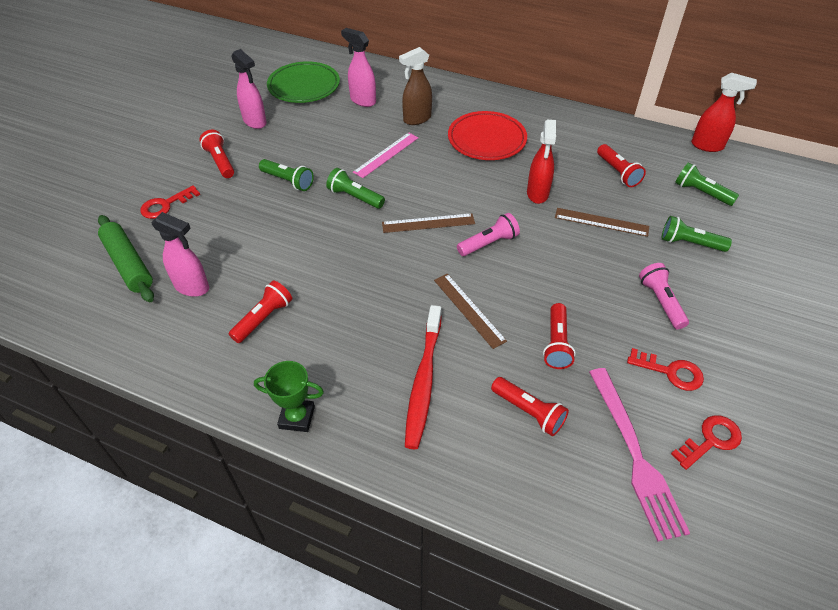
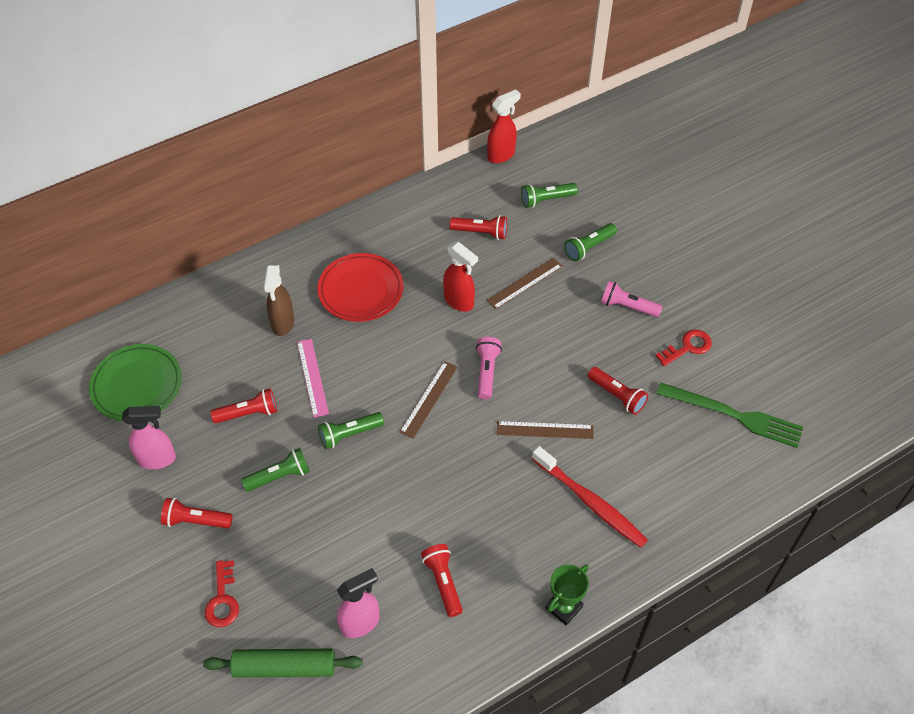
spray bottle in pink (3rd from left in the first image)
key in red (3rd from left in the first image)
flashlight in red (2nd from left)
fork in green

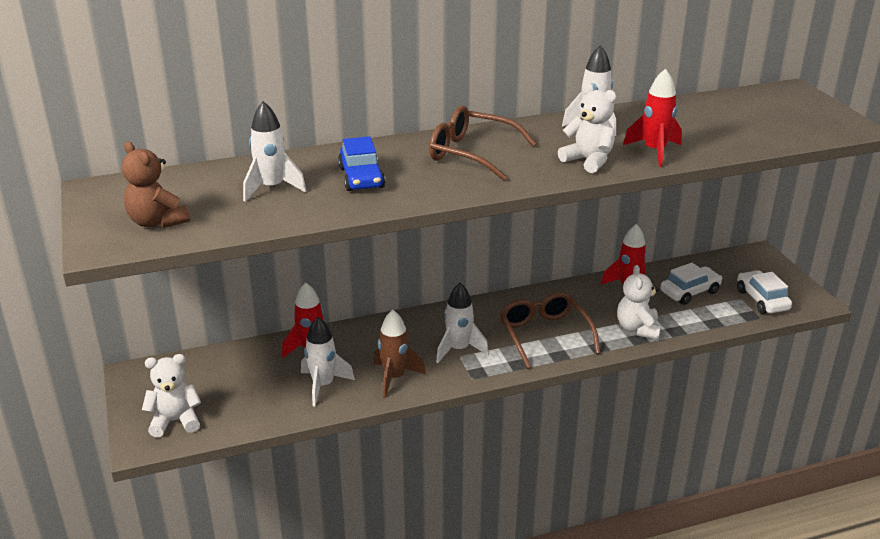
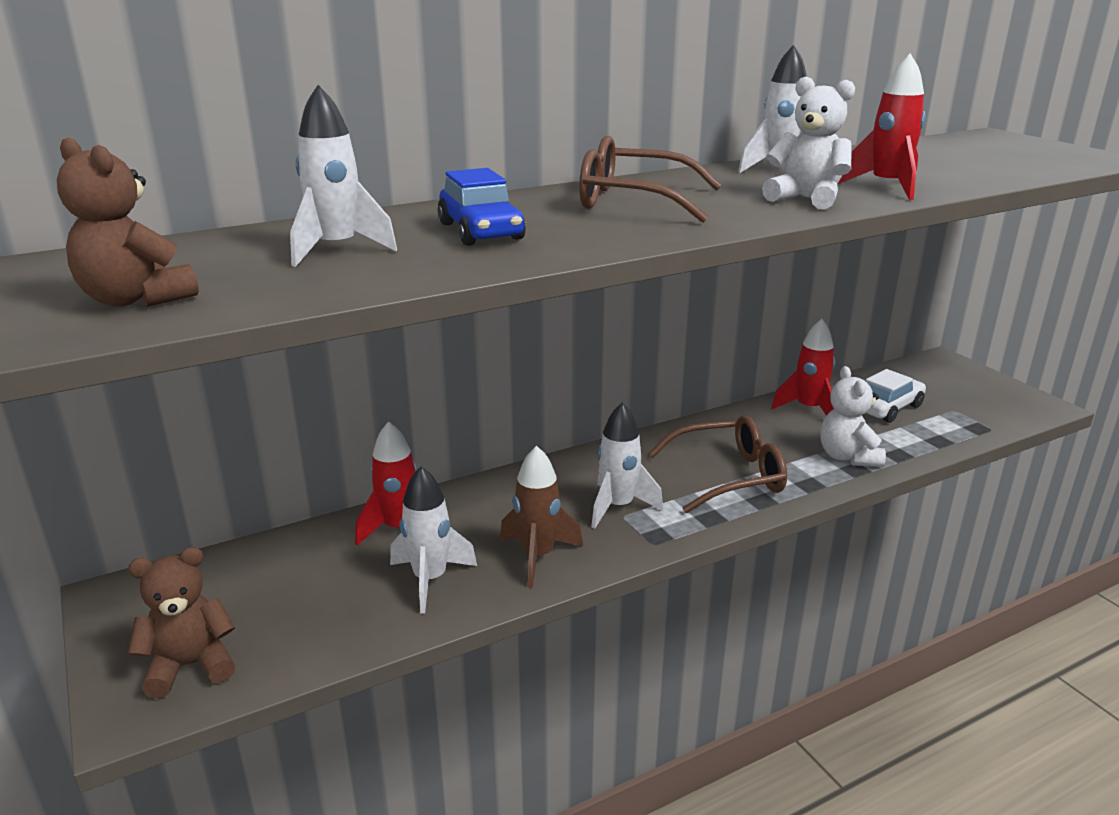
car in white (2nd from left in the first image)
teddy bear in brown (2nd from left)
glasses in brown (2nd from left)

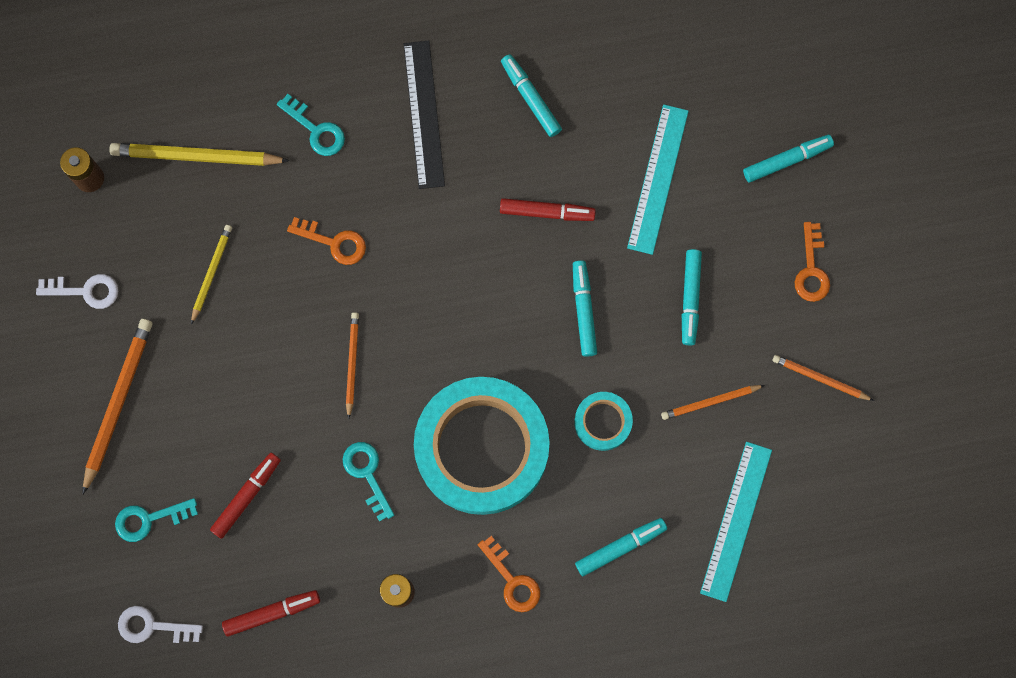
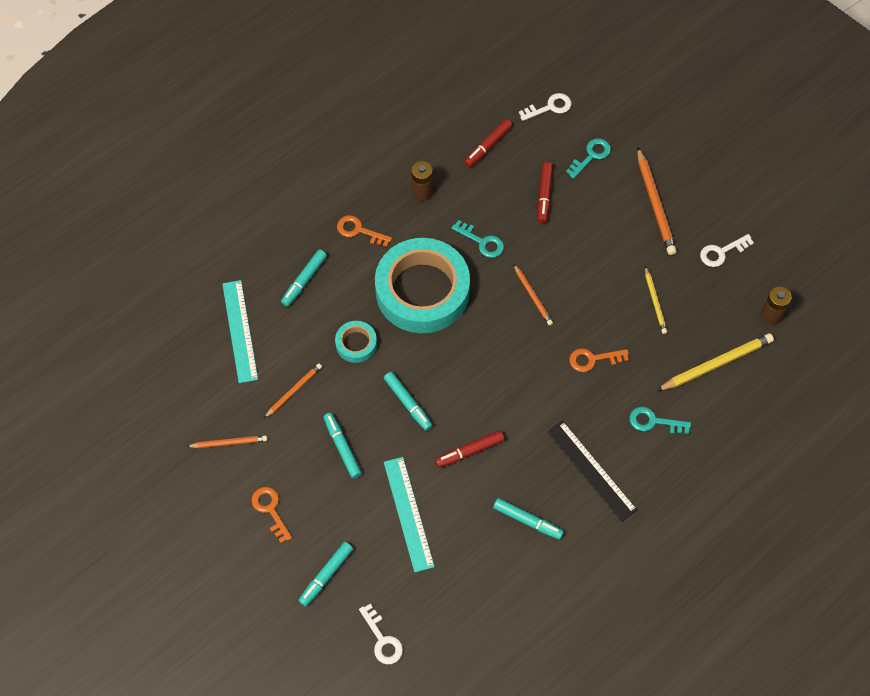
key in white (1st from left)

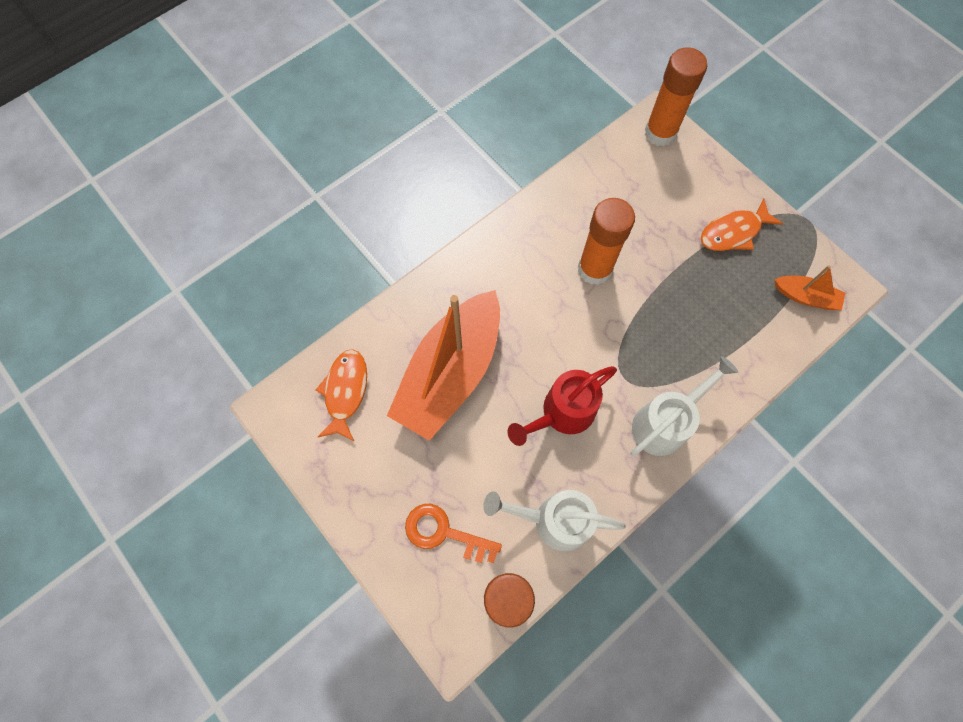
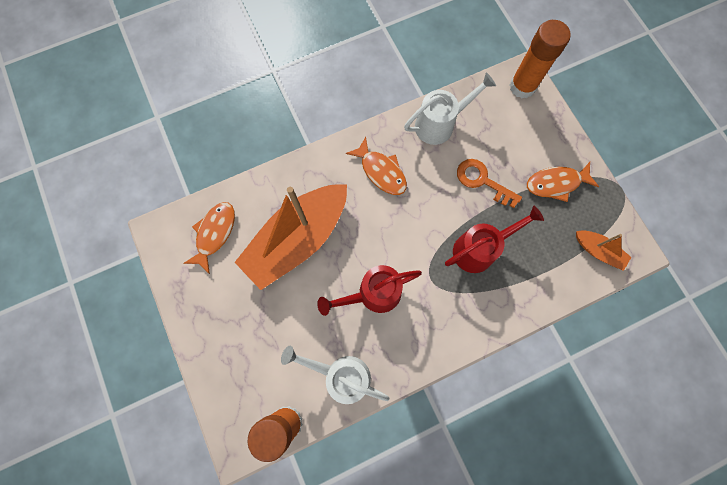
glue stick in orange (2nd from left in the first image)
fish in orange (2nd from left)
watering can in red (2nd from left)
key in orange
watering can in white (2nd from left)

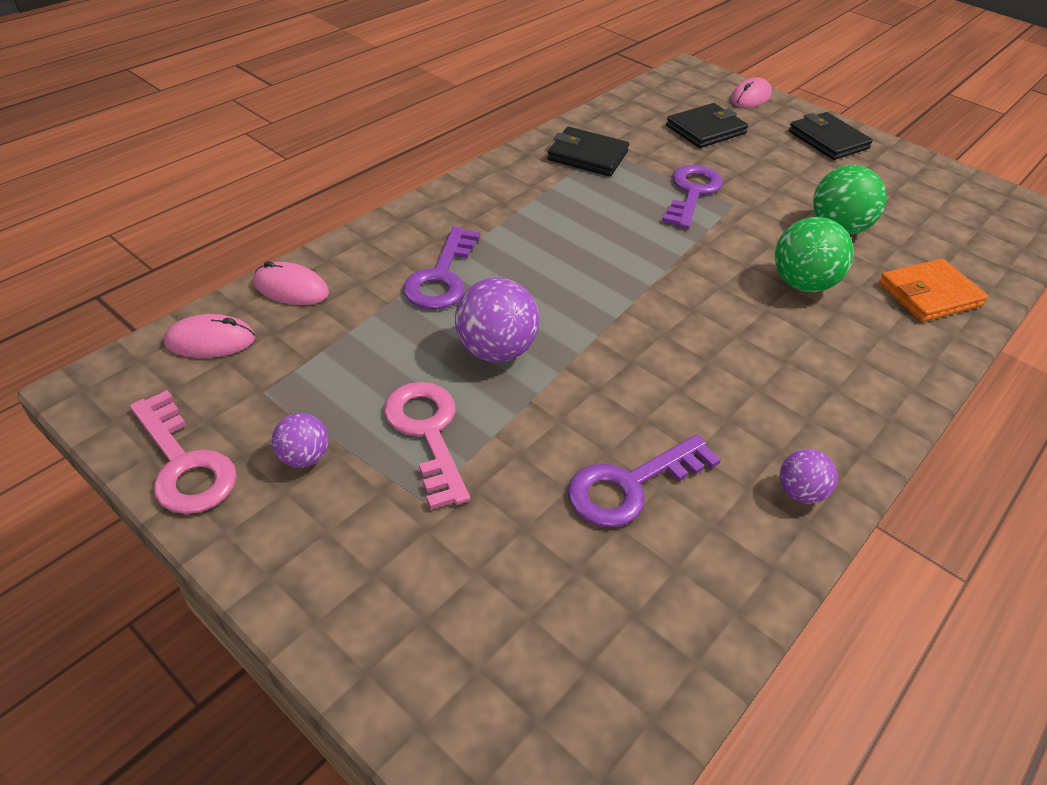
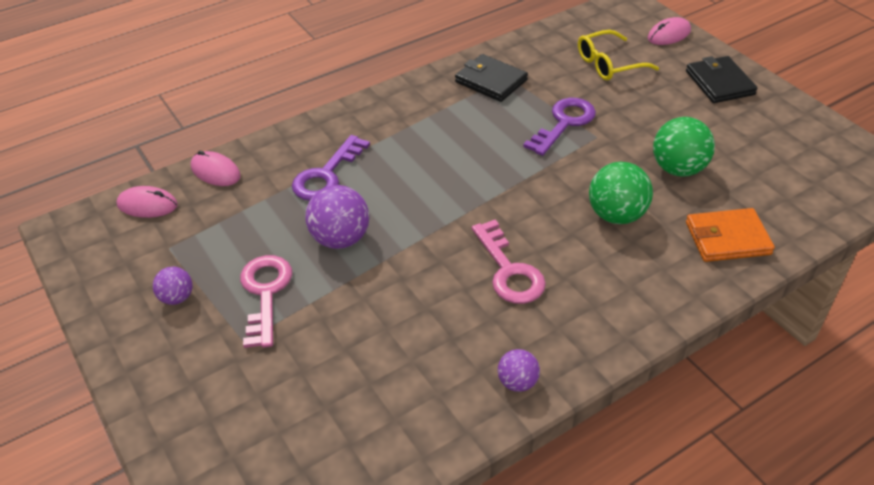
key in purple (2nd from left in the first image)
key in pink (2nd from left)
glasses in yellow

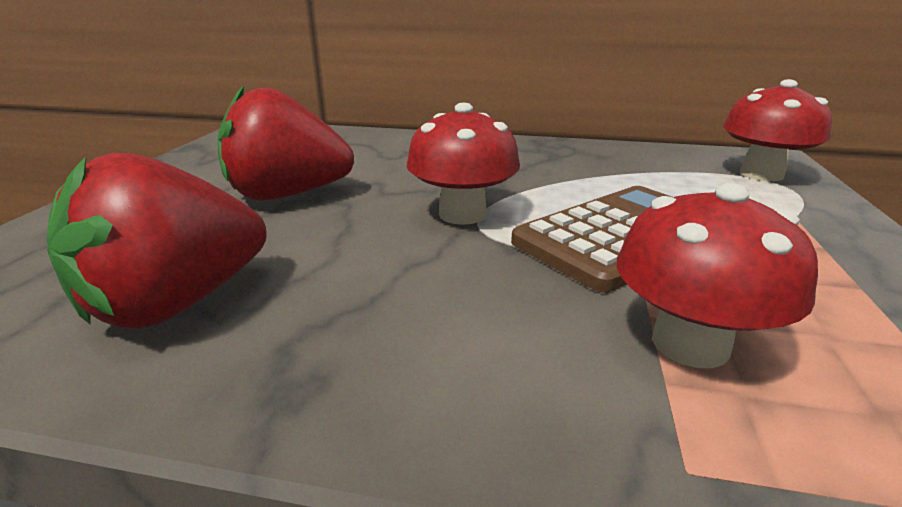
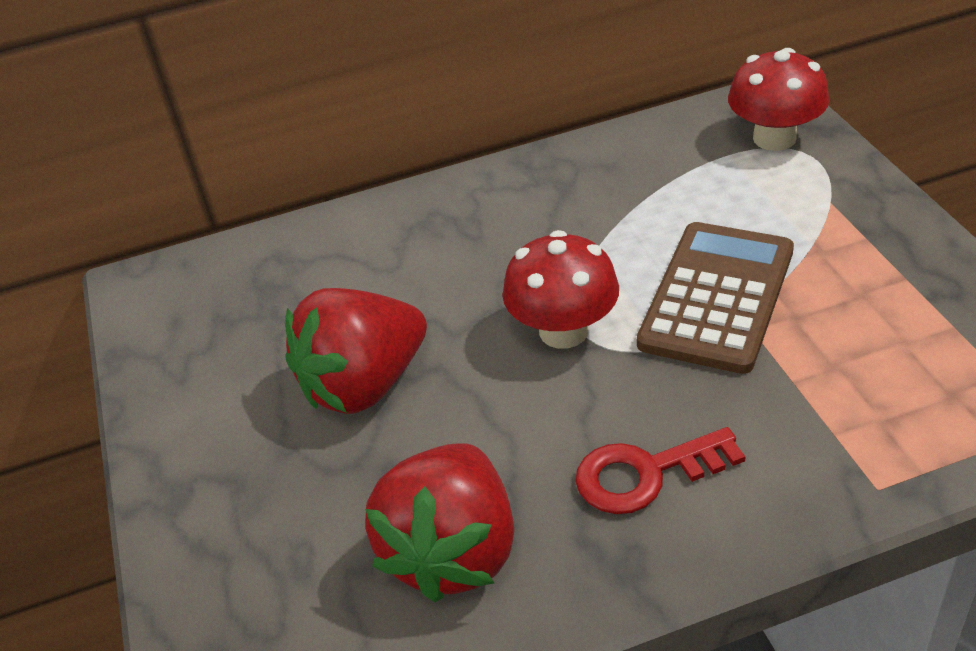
mushroom in red (2nd from left in the first image)
key in red

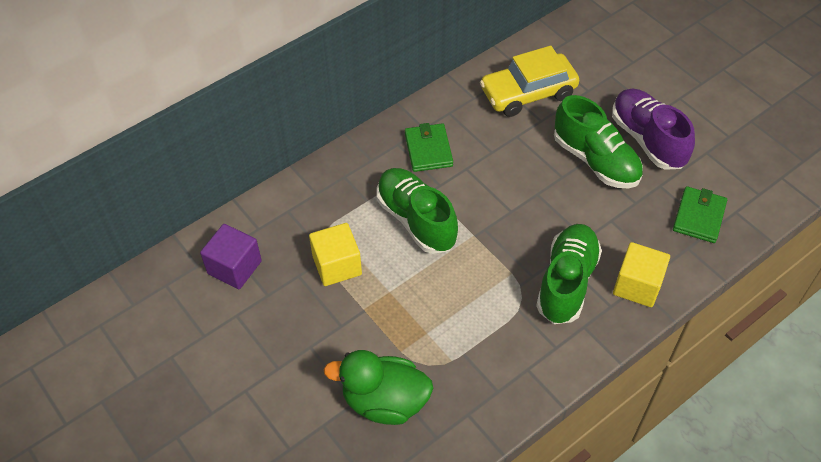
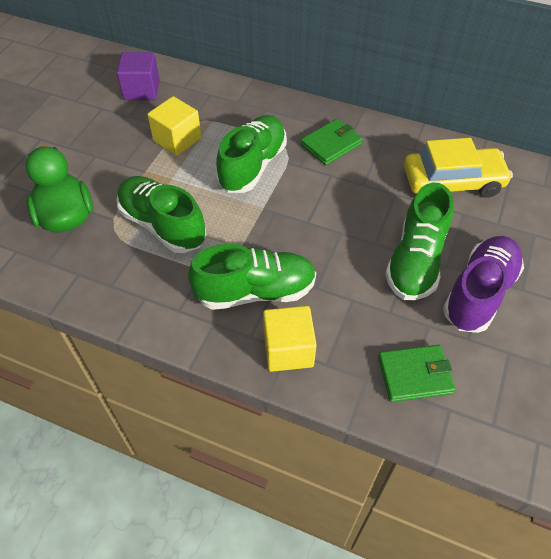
shoe in green (1st from left)
car in yellow

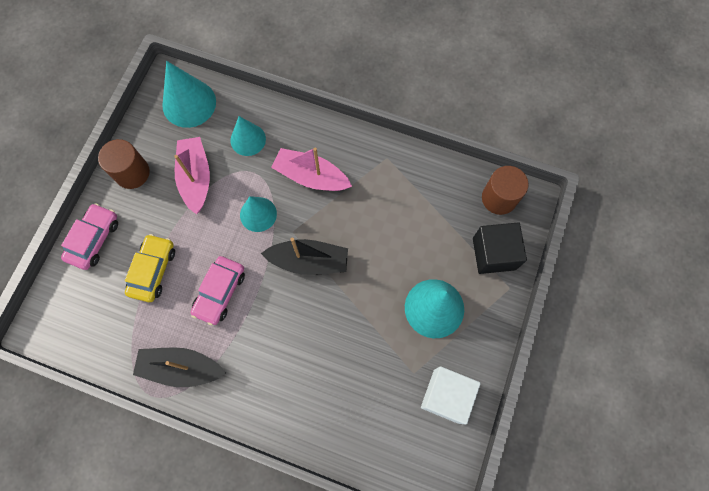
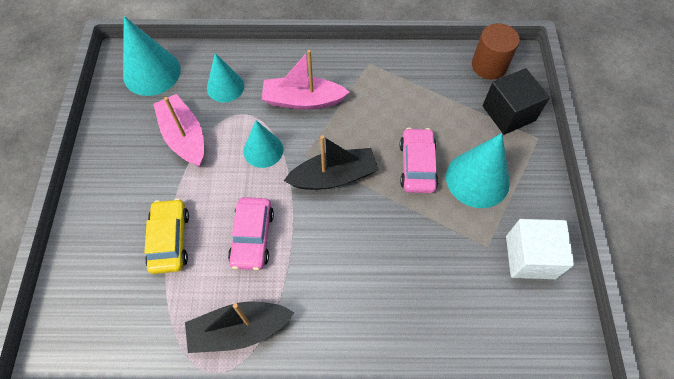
cylinder in brown (1st from left in the first image)
car in pink (2nd from left)

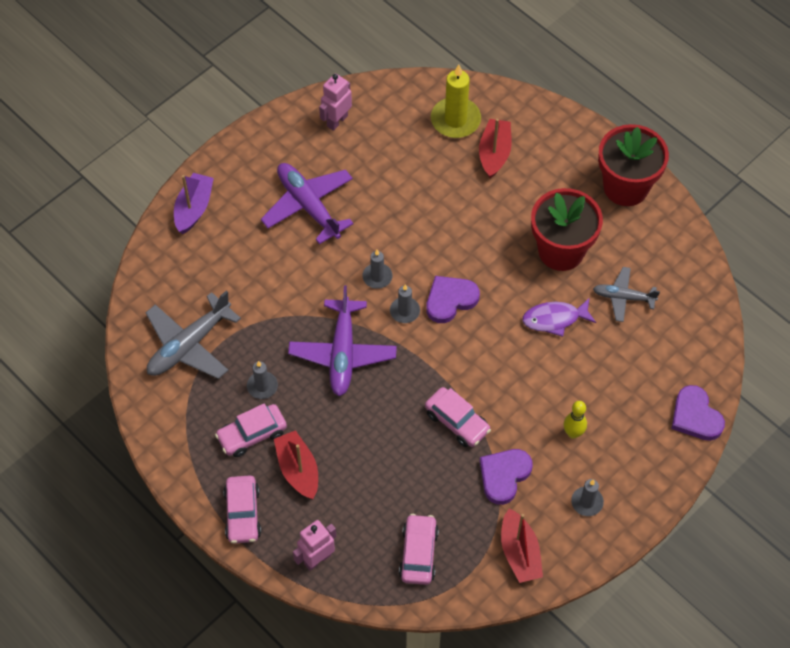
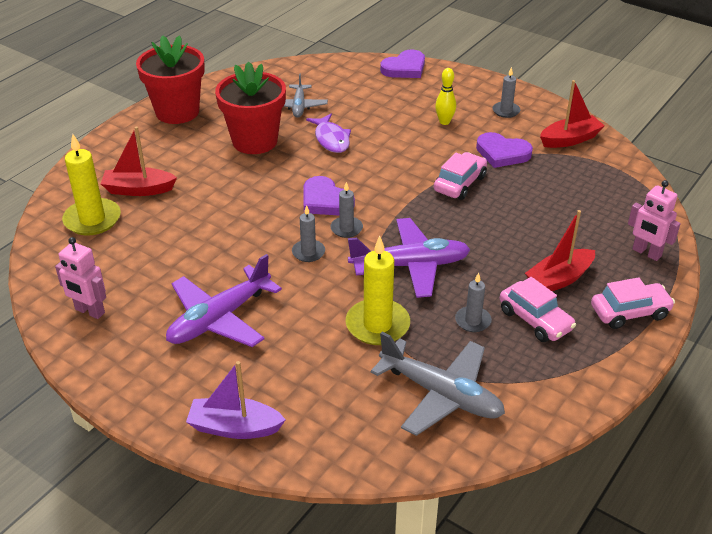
car in pink (3rd from left in the first image)
candle in yellow (2nd from left)

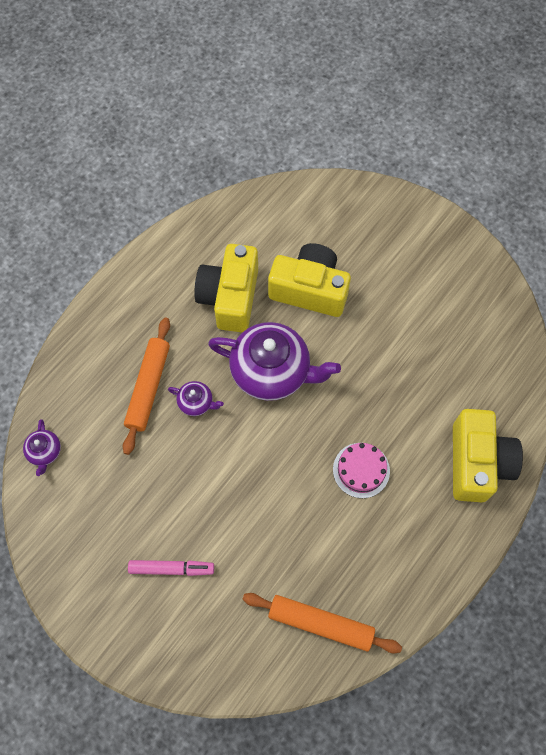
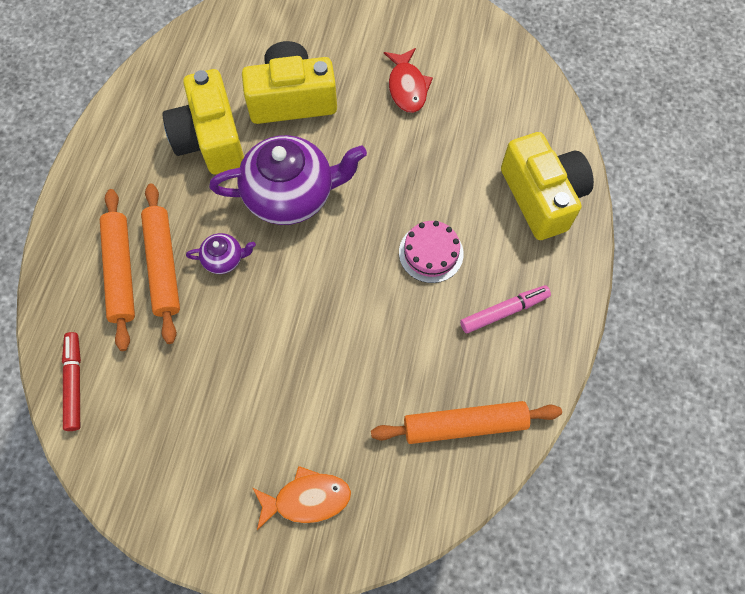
rolling pin in orange (1st from left)
fish in orange
fish in red
marker in pink
marker in red

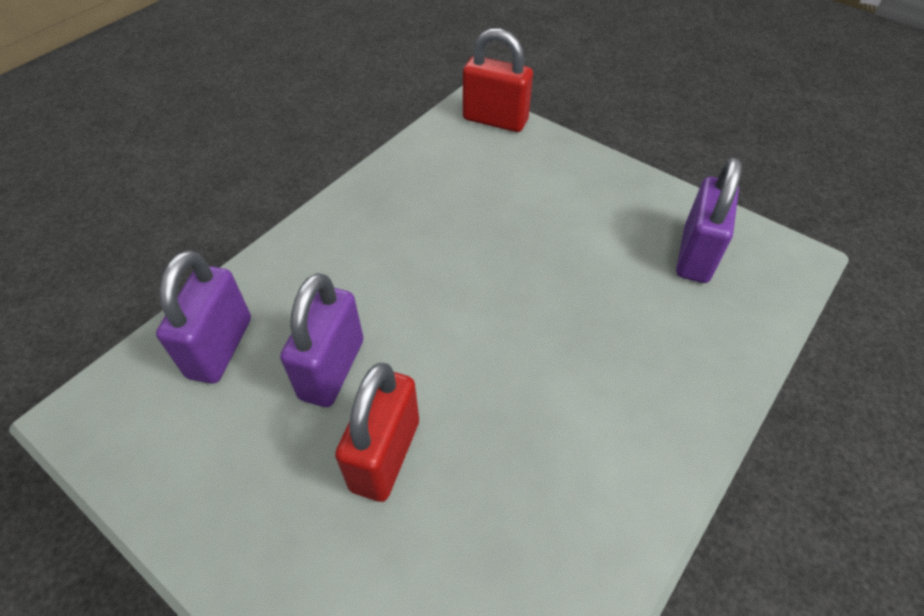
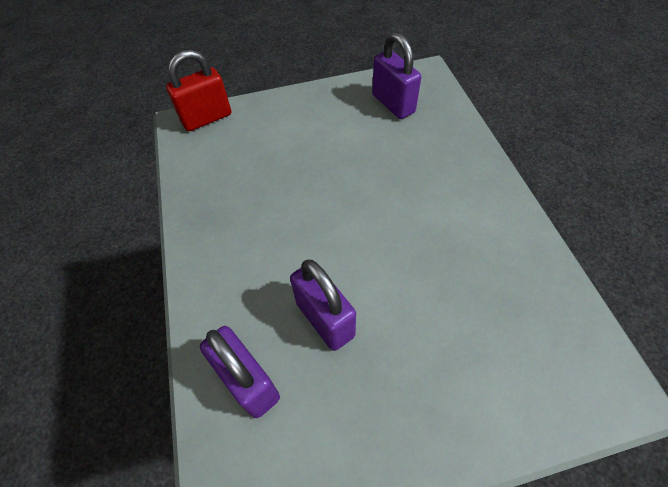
padlock in red (1st from left in the first image)

